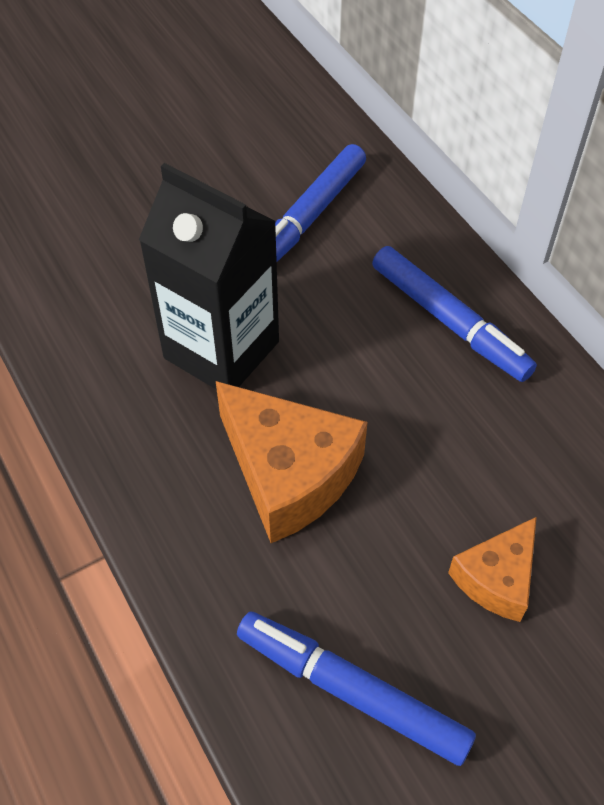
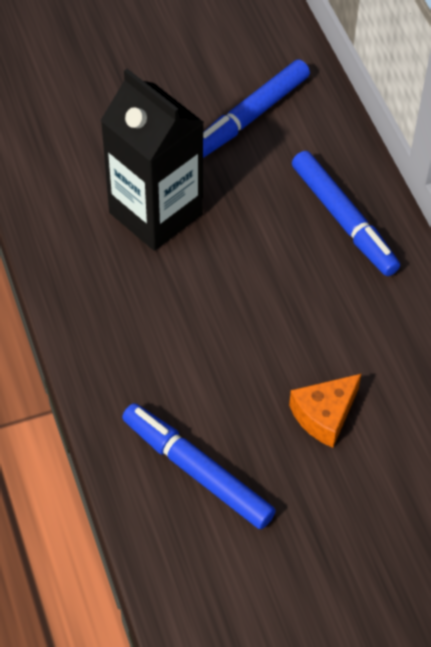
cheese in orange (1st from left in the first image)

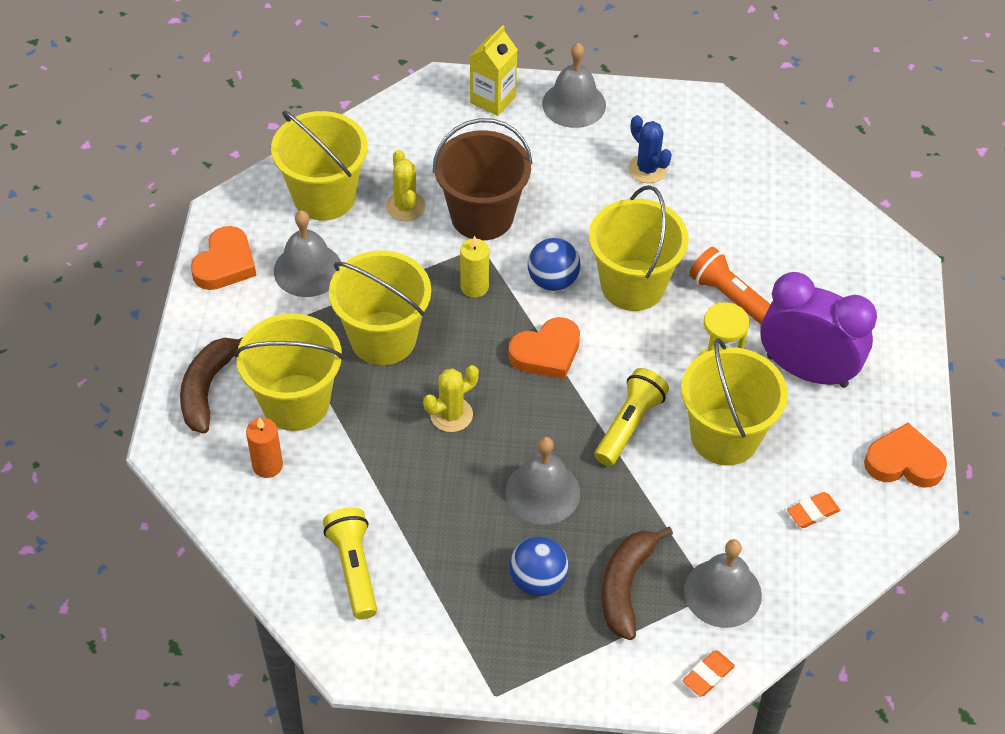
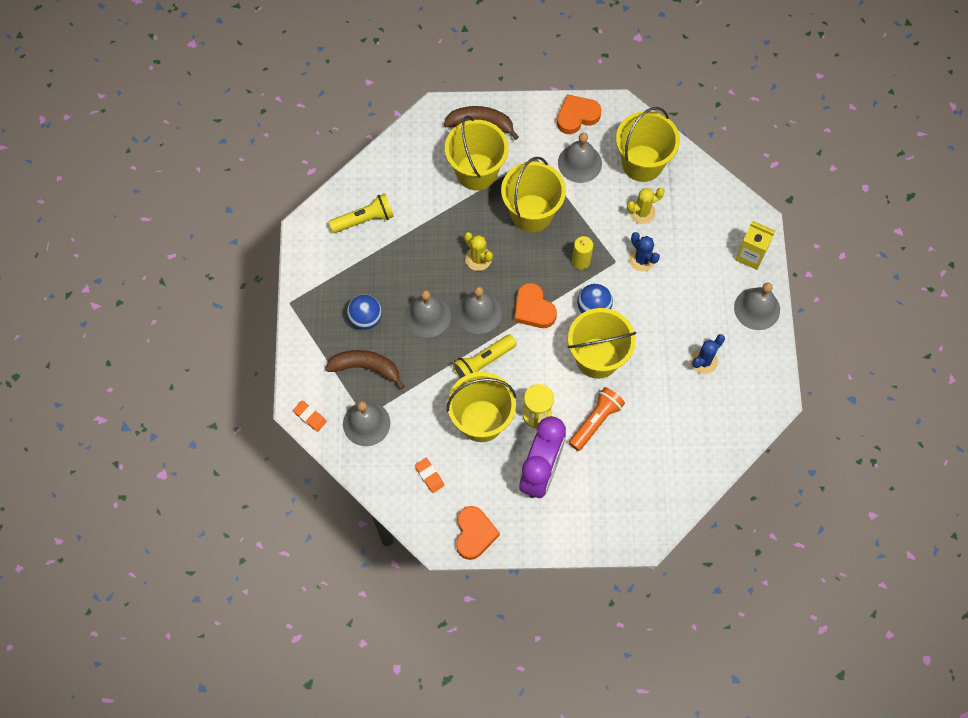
candle in orange
bell in grey (3rd from left)
cactus in blue (1st from left)
heart in orange (3rd from left)
flashlight in yellow (2nd from left)

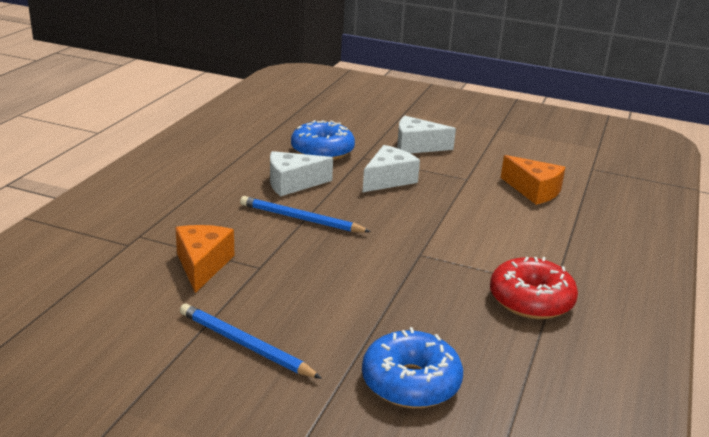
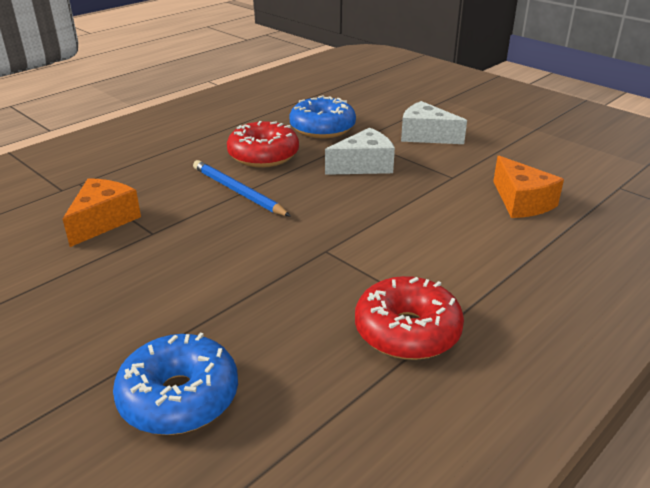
pencil in blue (1st from left in the first image)
donut in red (1st from left)

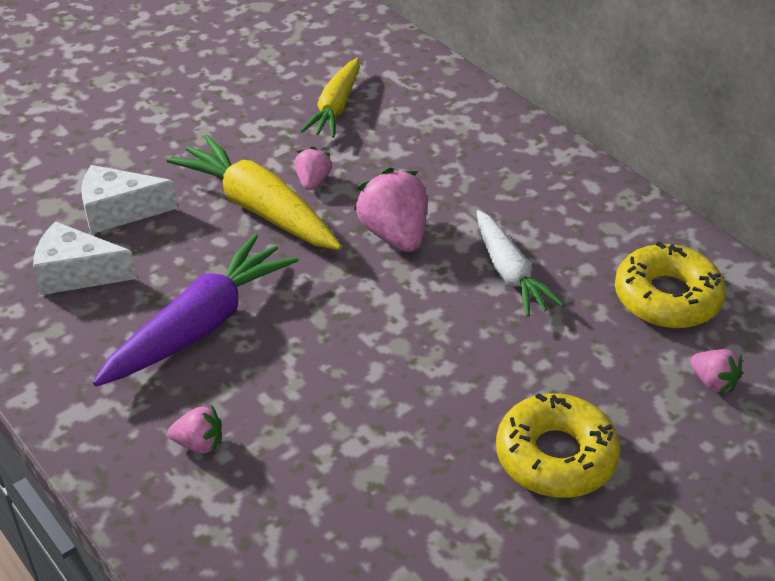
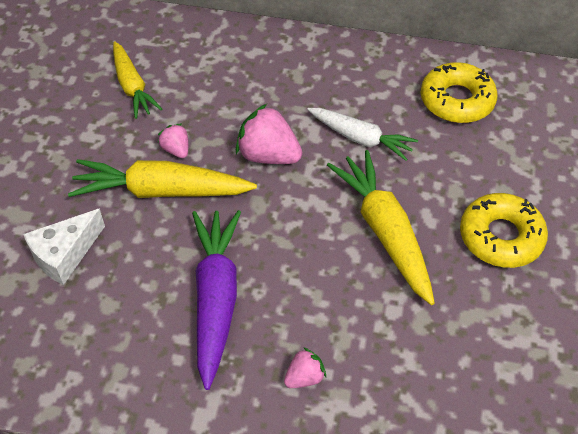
cheese in white (1st from left in the first image)
strawberry in pink (4th from left in the first image)
carrot in yellow (3rd from left)

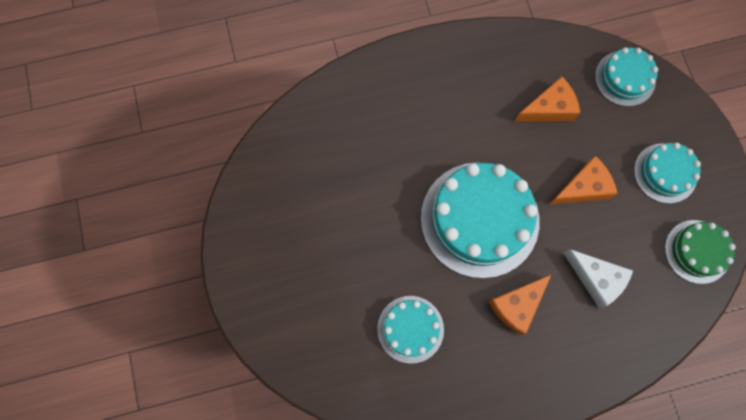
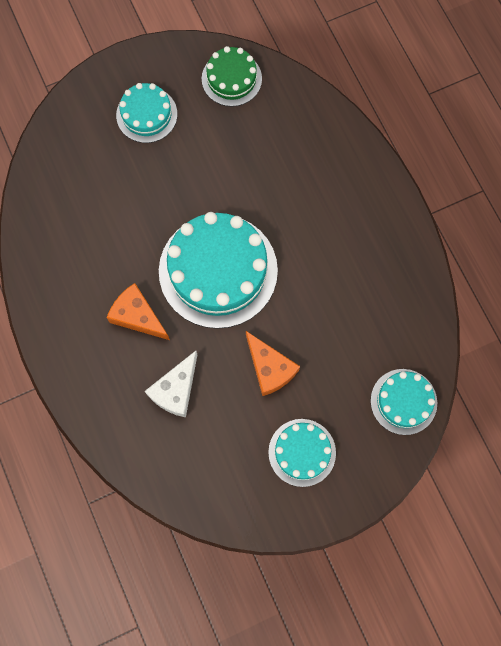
cheese in orange (2nd from left in the first image)
cake in turquoise (1st from left)
cake in green

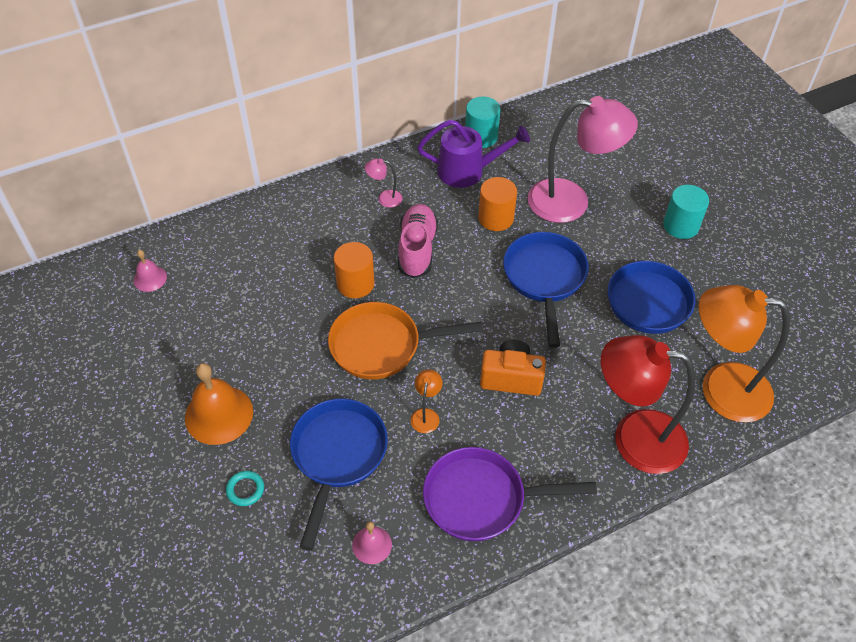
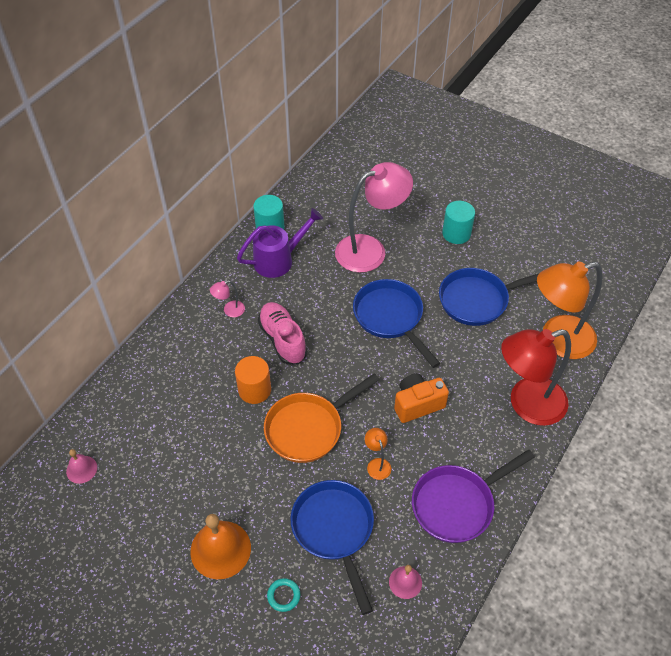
cylinder in orange (2nd from left in the first image)

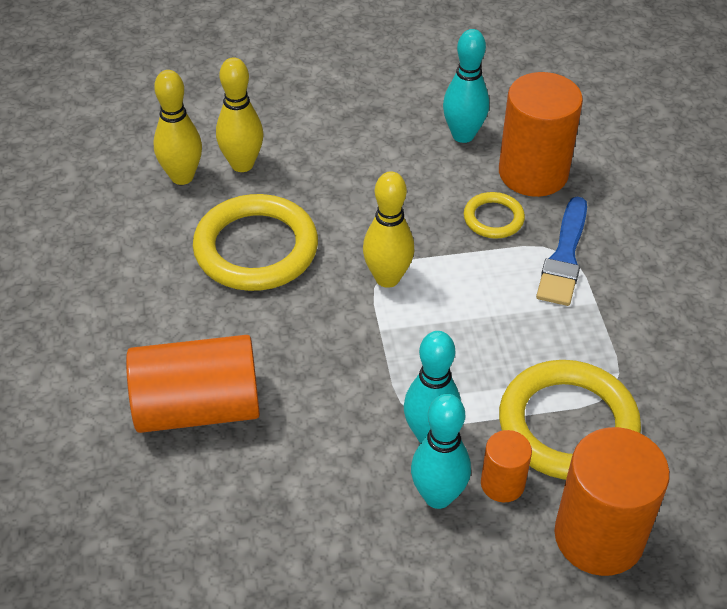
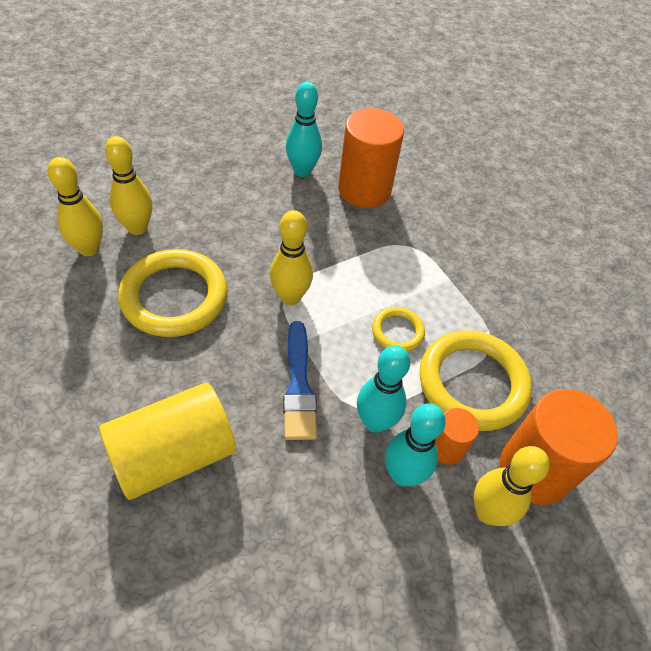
bowling pin in yellow (4th from left)
ring in yellow (2nd from left)
brush in blue
cylinder in yellow

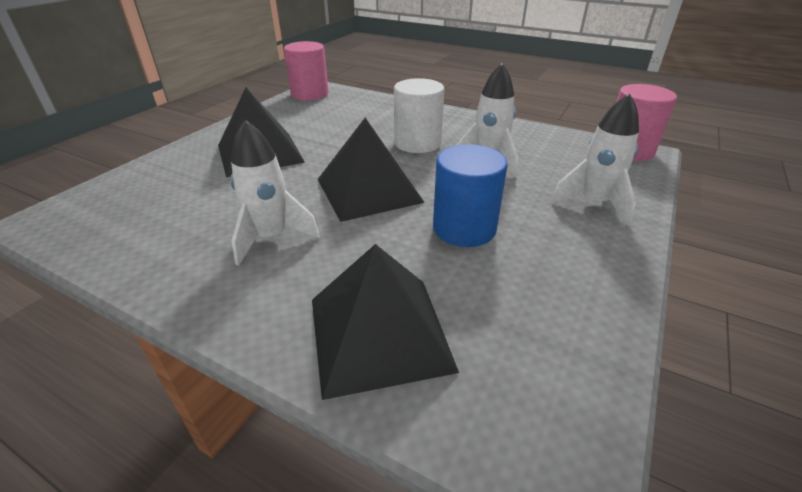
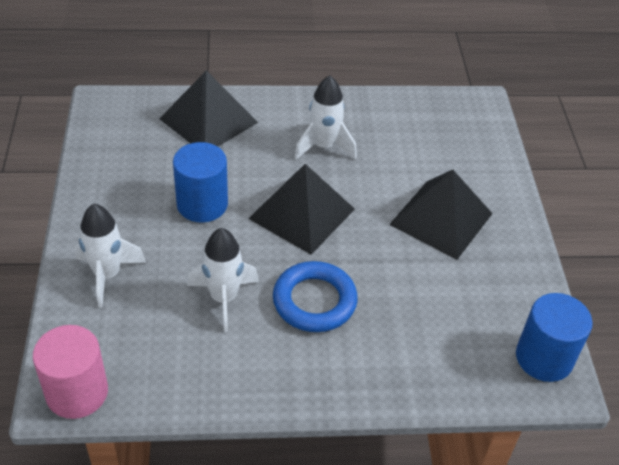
ring in blue
cylinder in blue (2nd from left)

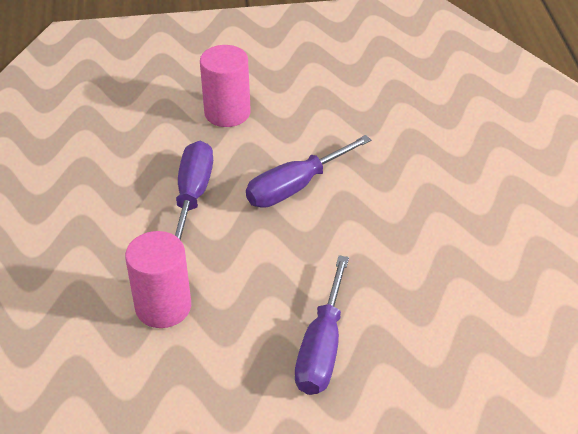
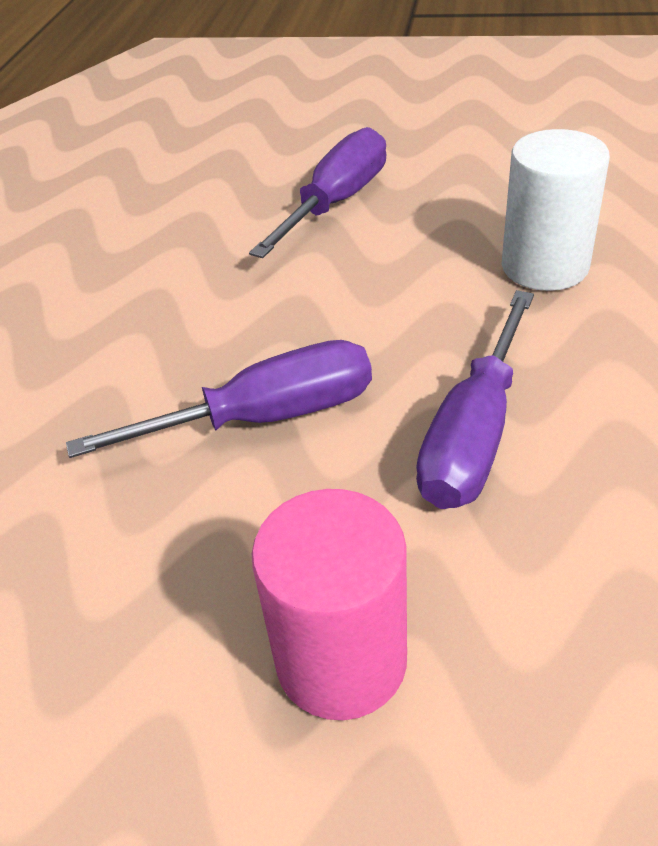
cylinder in white

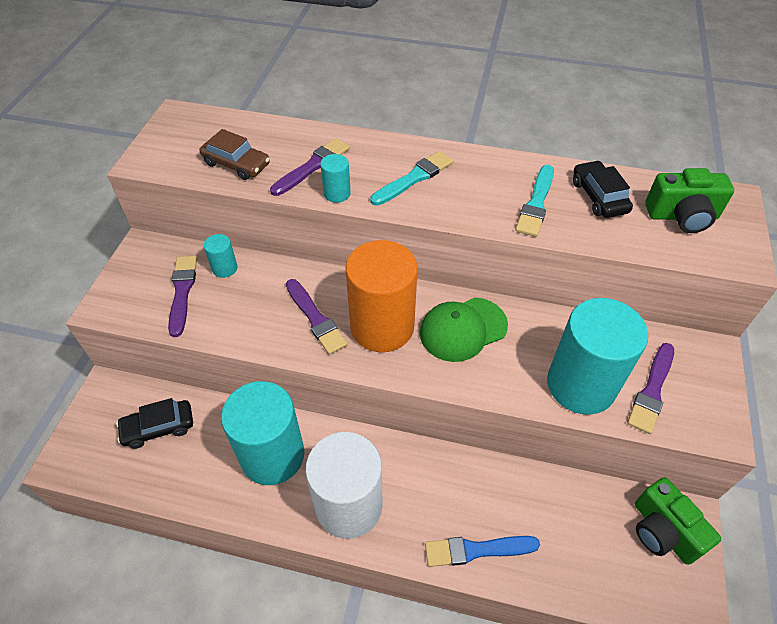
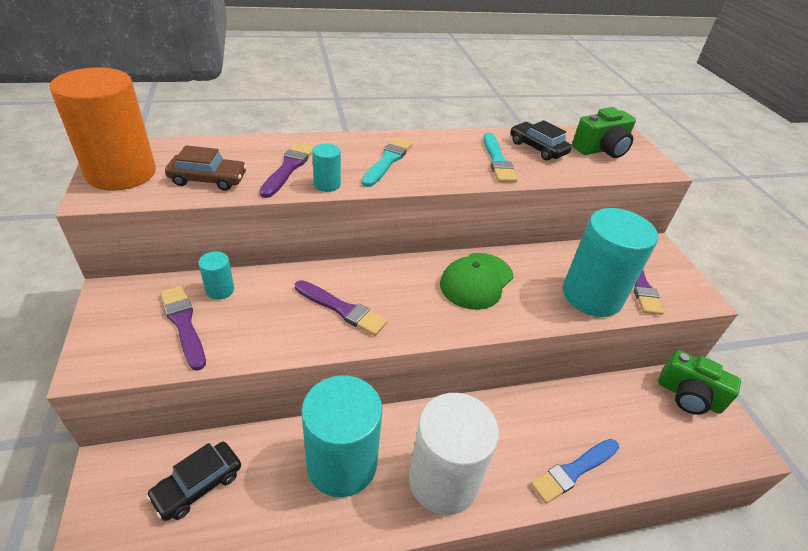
cylinder in orange

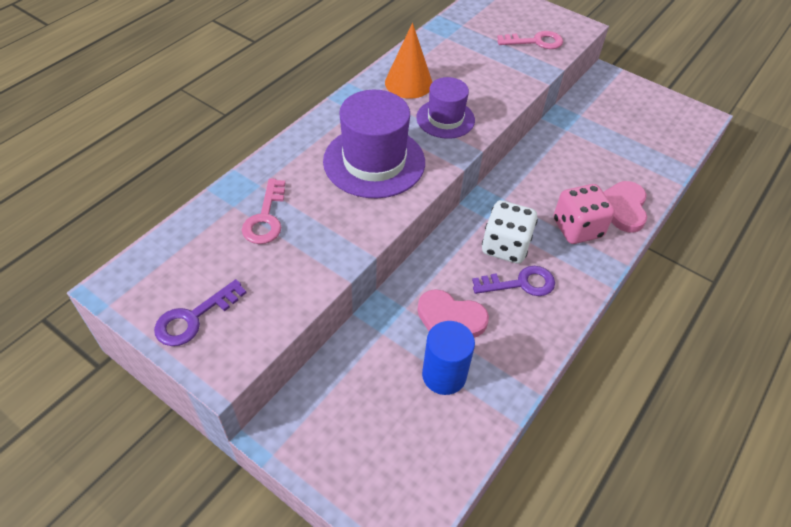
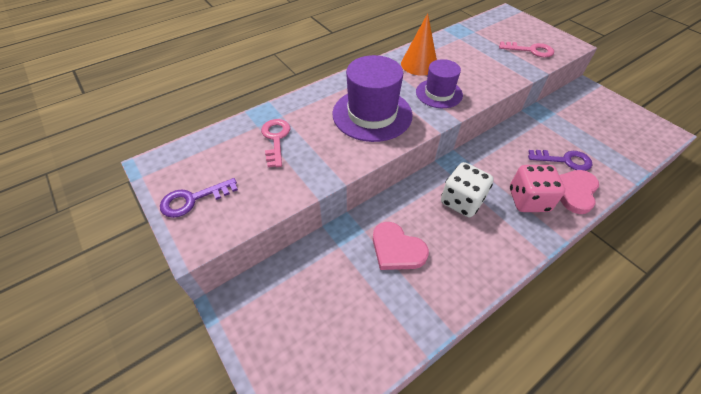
cylinder in blue
key in purple (2nd from left)
key in pink (1st from left)

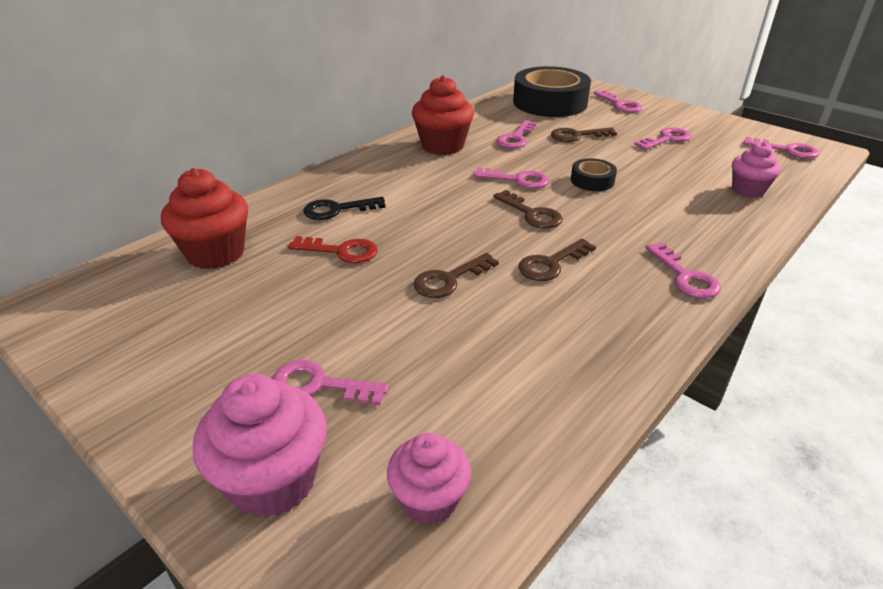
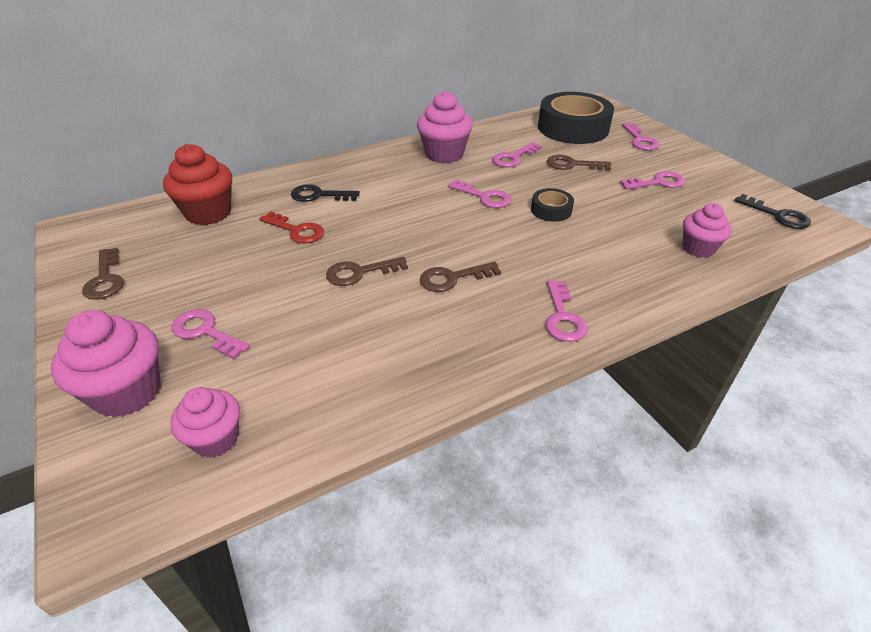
key in brown (1st from left)
cupcake in pink (3rd from left)
key in black (2nd from left)

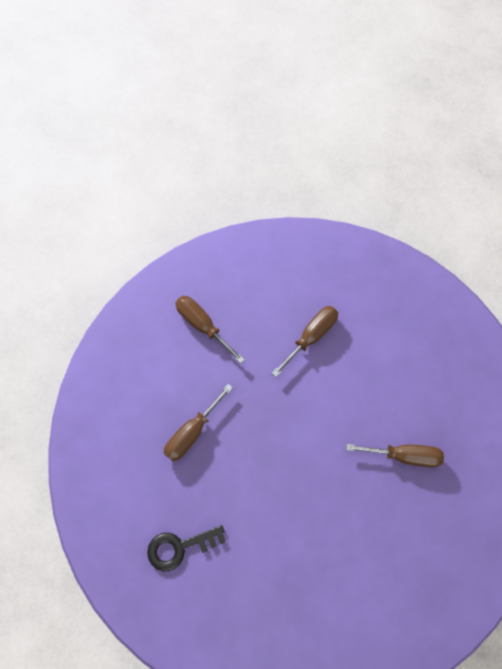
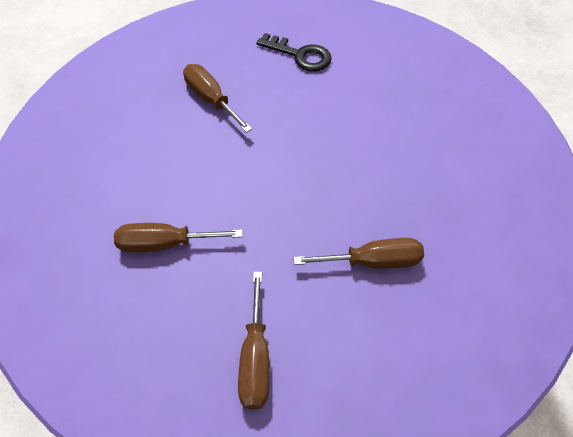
key in black

